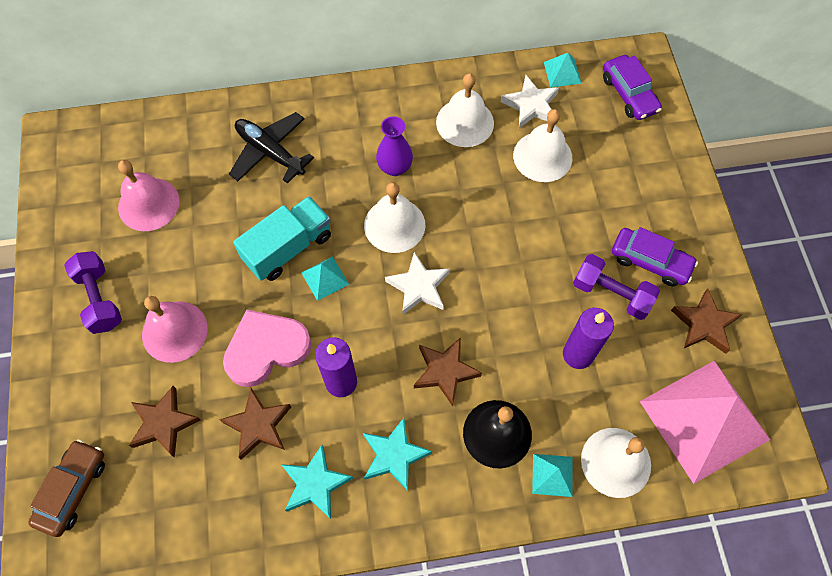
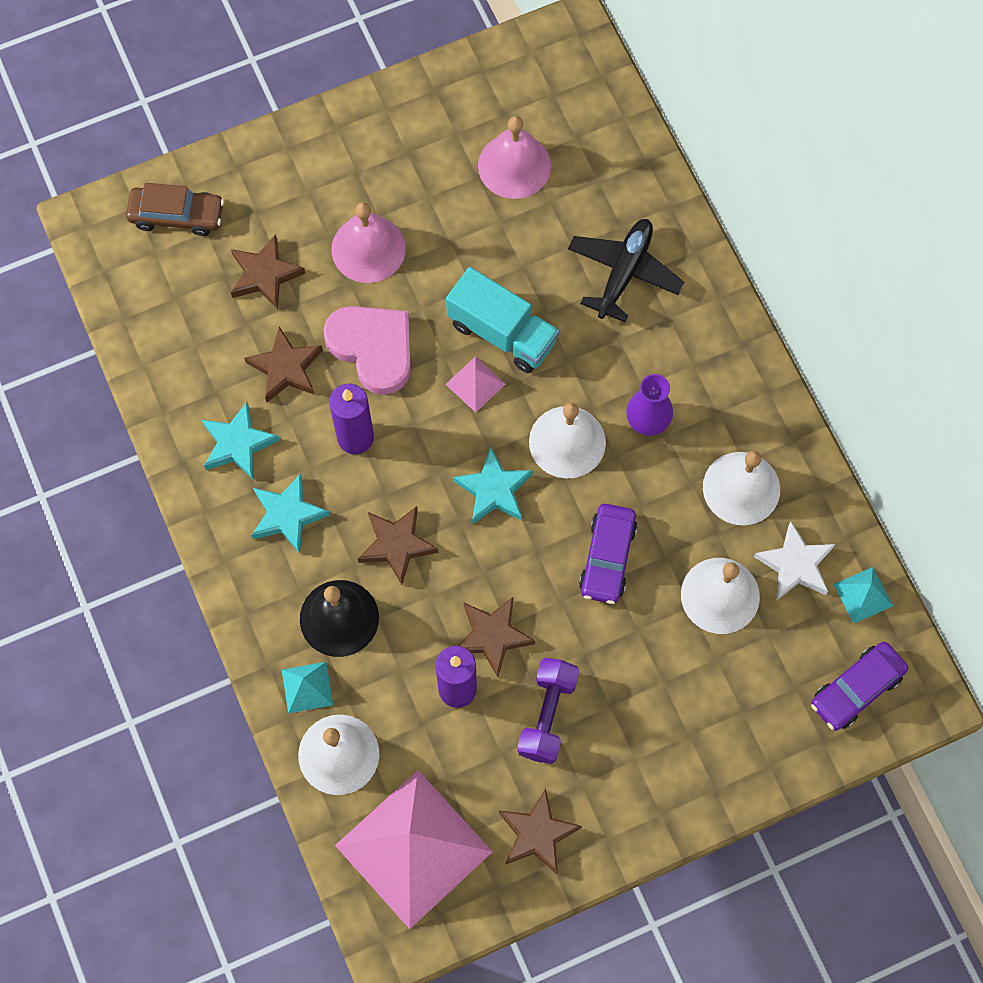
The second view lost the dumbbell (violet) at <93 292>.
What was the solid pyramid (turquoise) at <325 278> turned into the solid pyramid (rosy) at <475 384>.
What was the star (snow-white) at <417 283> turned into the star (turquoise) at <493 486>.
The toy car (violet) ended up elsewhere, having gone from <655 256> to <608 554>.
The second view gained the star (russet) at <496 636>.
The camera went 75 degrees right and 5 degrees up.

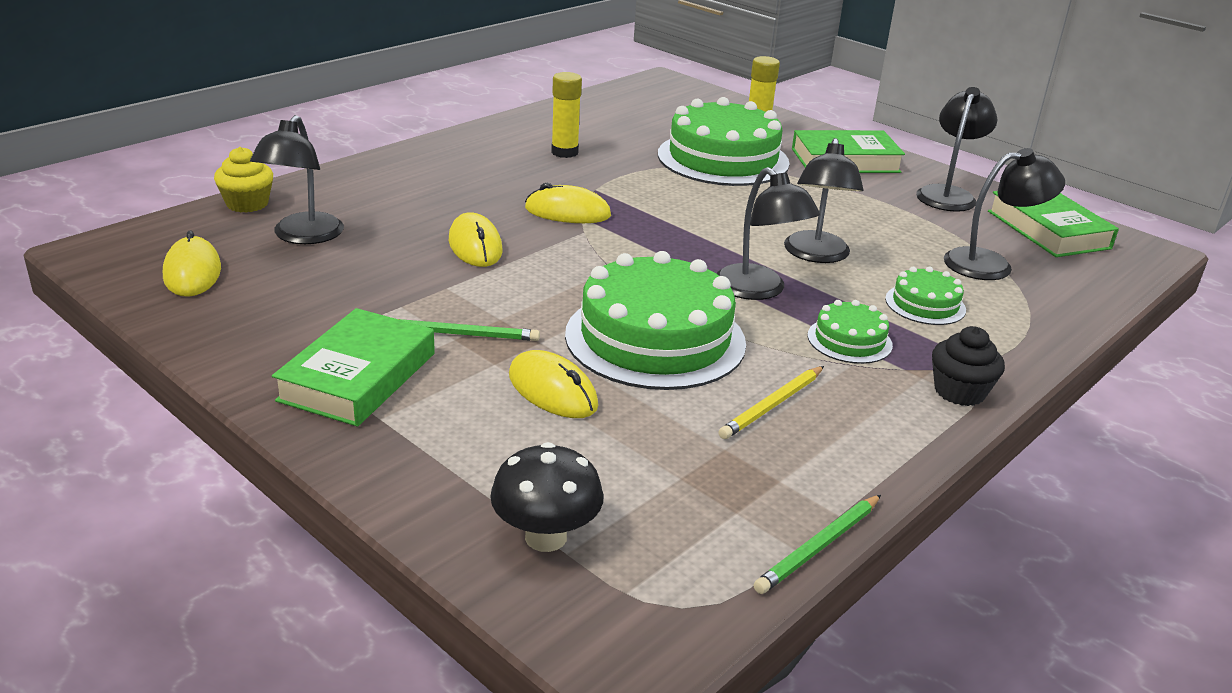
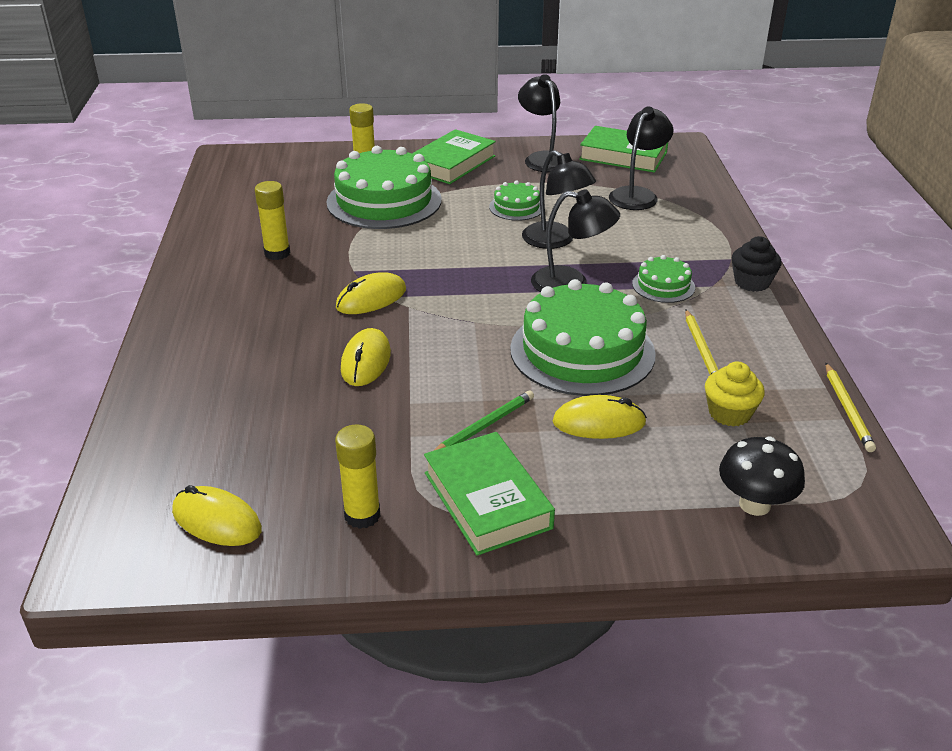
The fairy cake (golden) ended up elsewhere, having gone from <243 180> to <735 394>.
The second view lost the desk lamp (ebony) at <297 179>.
The PC mouse (golden) at <476 239> ended up facing another way, 75 degrees clockwise from before.
What was the wooden pencil (leaf-green) at <817 544> turned into the wooden pencil (golden) at <851 407>.
The gateau (leaf-green) ended up elsewhere, having gone from <925 295> to <515 200>.
The second view gained the glue stick (golden) at <358 476>.
The camera went 45 degrees left and 5 degrees up.

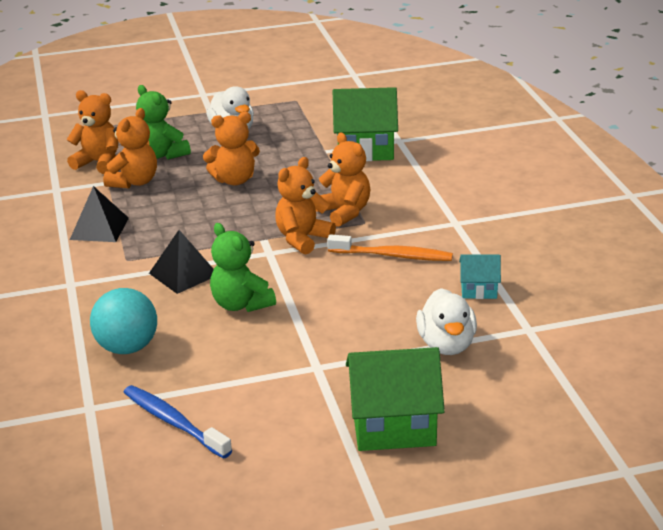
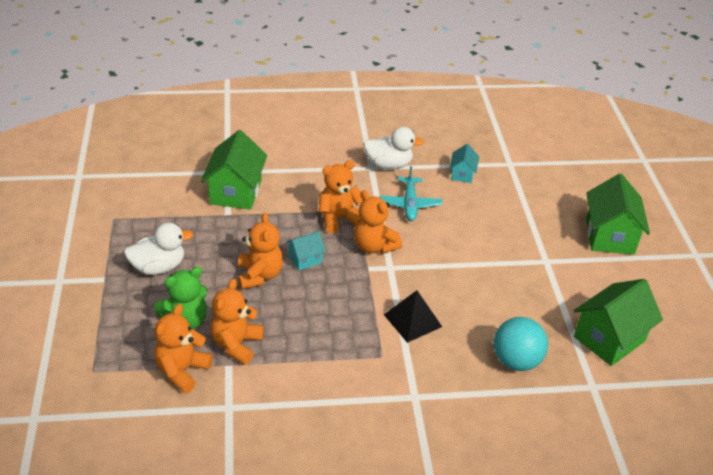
The second view lost the solid pyramid (ebony) at <99 214>.
The teddy bear (orange-coloured) at <130 148> ended up facing another way, 105 degrees counterclockwise from before.
Where the dental brush (blue) stood at <177 422>, the toy house (leaf-green) came to stand at <618 322>.
The second view lost the teddy bear (leaf-green) at <243 267>.
Where the dental brush (orange-coloured) stood at <390 247>, the aeroplane (turquoise) came to stand at <410 193>.
The toy duck (snow-white) ended up elsewhere, having gone from <446 321> to <393 148>.
The second view gained the toy house (turquoise) at <306 250>.
The camera went 85 degrees left and 10 degrees up.

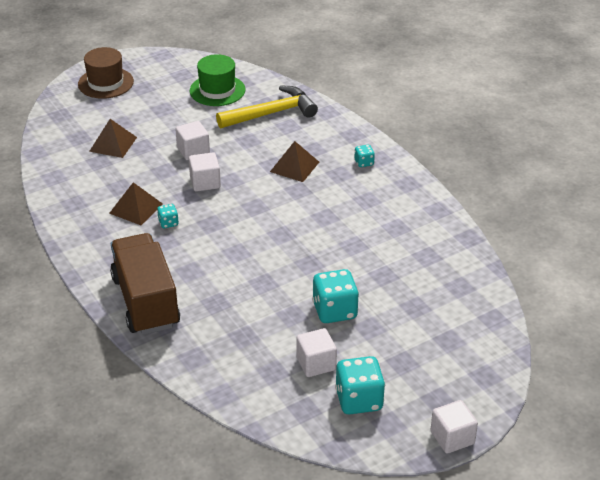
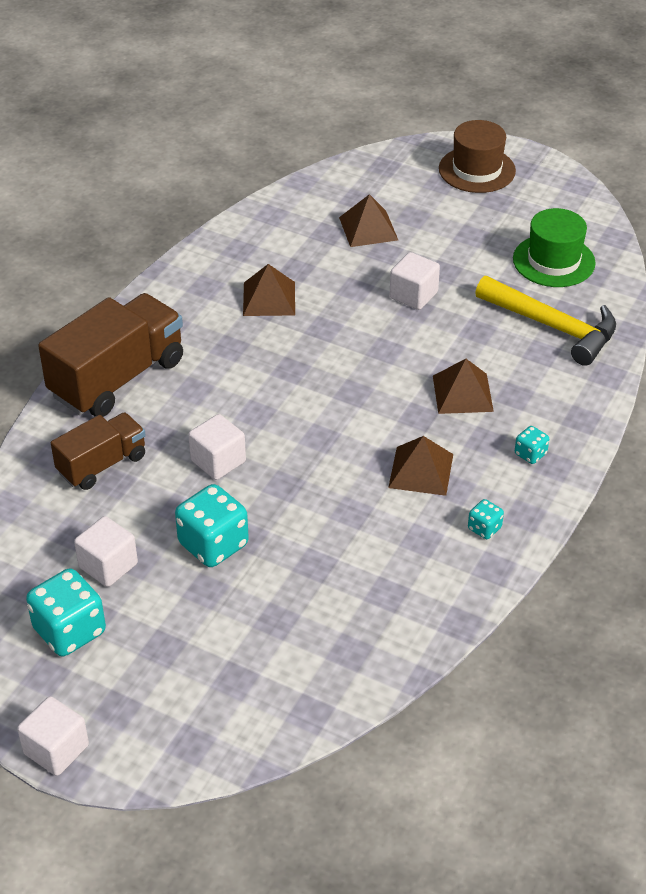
The dice (turquoise) ended up elsewhere, having gone from <168 216> to <486 519>.
The block (snow-white) ended up elsewhere, having gone from <205 172> to <217 447>.
The second view gained the truck (russet) at <98 451>.
The second view gained the solid pyramid (russet) at <420 466>.
The camera went 60 degrees right and 5 degrees up.

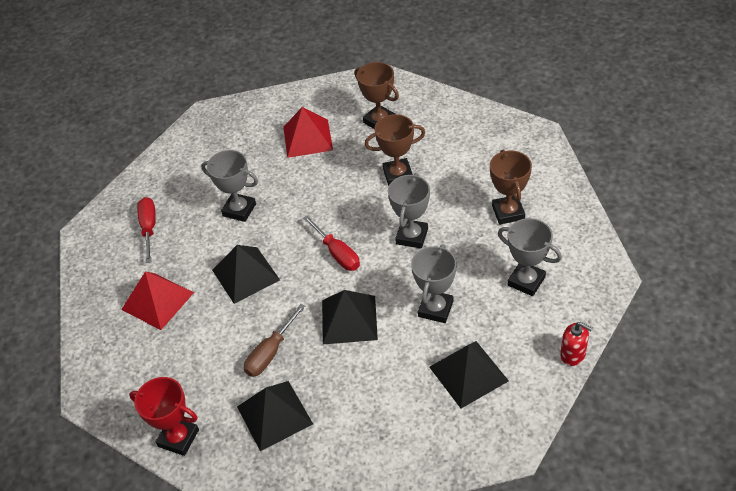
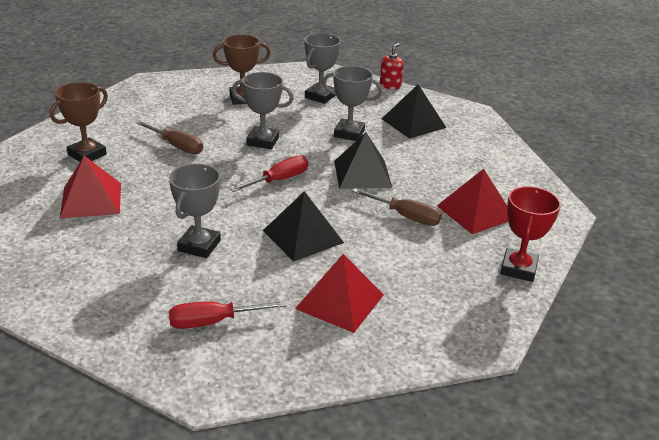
What was the solid pyramid (ebony) at <275 416> turned into the solid pyramid (red) at <472 201>.
Where the trophy (russet) stood at <395 150>, the hand screwdriver (russet) came to stand at <169 137>.
The camera went 100 degrees left and 15 degrees down.

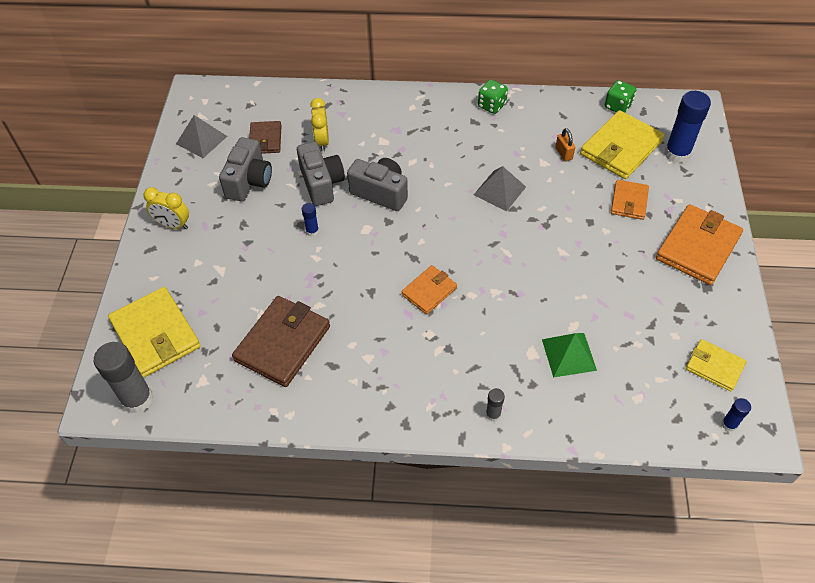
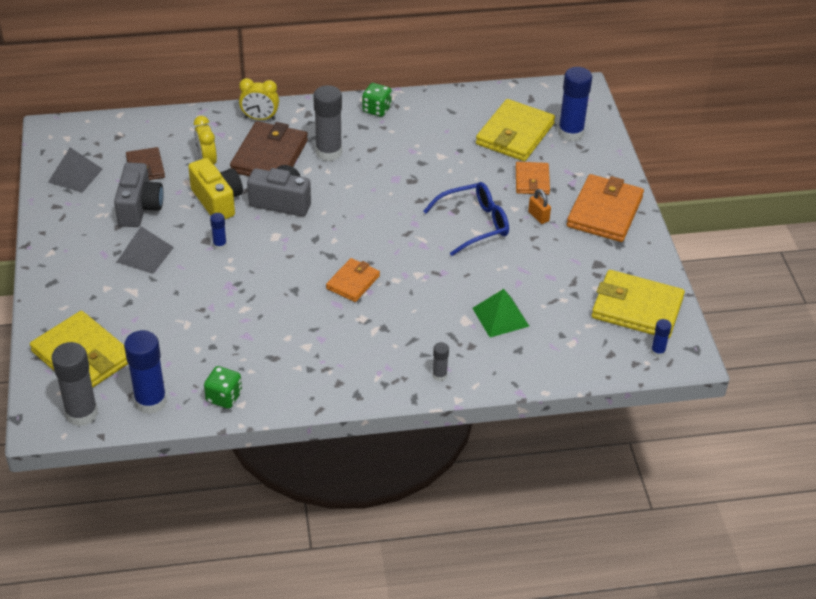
The alarm clock (golden) ended up elsewhere, having gone from <166 208> to <259 99>.
The wallet (russet) ended up elsewhere, having gone from <281 341> to <269 148>.
What was the camera (grey) at <321 174> turned into the camera (golden) at <215 188>.
The solid pyramid (grey) ended up elsewhere, having gone from <500 188> to <145 250>.
The small lock (orange-coloured) ended up elsewhere, having gone from <565 144> to <539 206>.
The dice (leaf-green) ended up elsewhere, having gone from <620 96> to <223 387>.
The size of the wallet (golden) at <716 365> changed by a factor of 1.73.
The second view gained the glue stick (blue) at <145 372>.
The second view gained the glue stick (grey) at <327 123>.
The second view gained the glasses (blue) at <466 219>.
The camera went 15 degrees left and 10 degrees down.

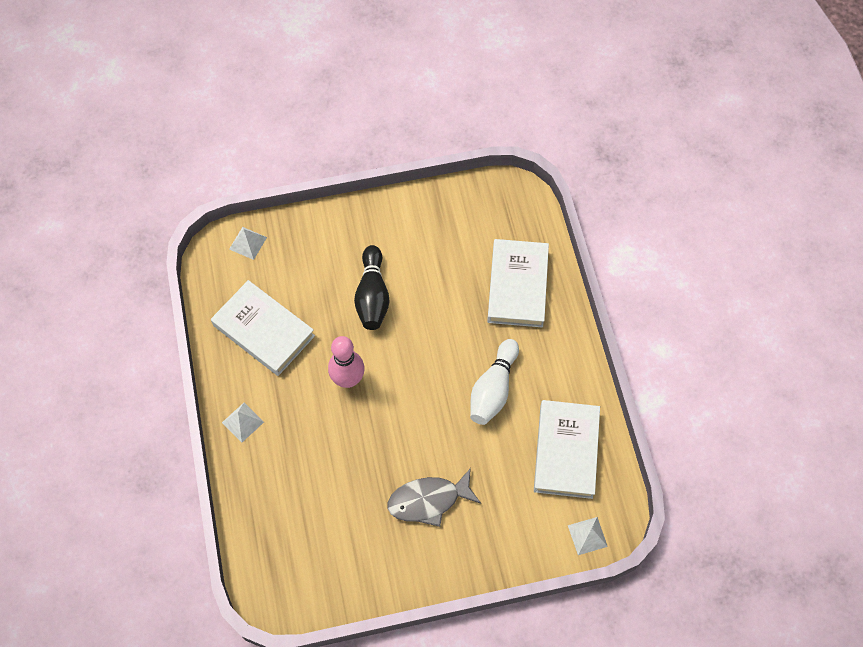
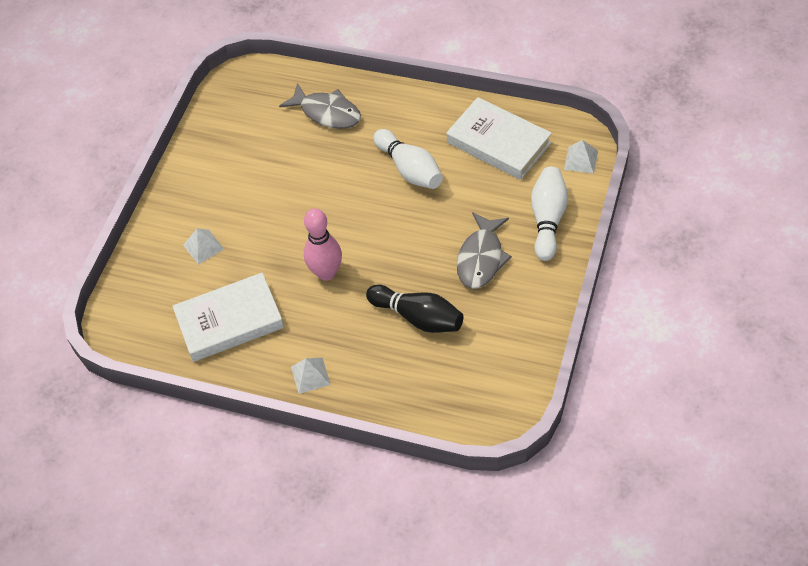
The solid pyramid (snow-white) ended up elsewhere, having gone from <248 243> to <203 246>.
The bowling pin (ebony) ended up elsewhere, having gone from <371 287> to <415 309>.
Where the book (snow-white) stood at <518 283>, the toy fish (grey) came to stand at <320 106>.
The second view gained the bowling pin (snow-white) at <549 214>.
The camera went 55 degrees left and 10 degrees down.

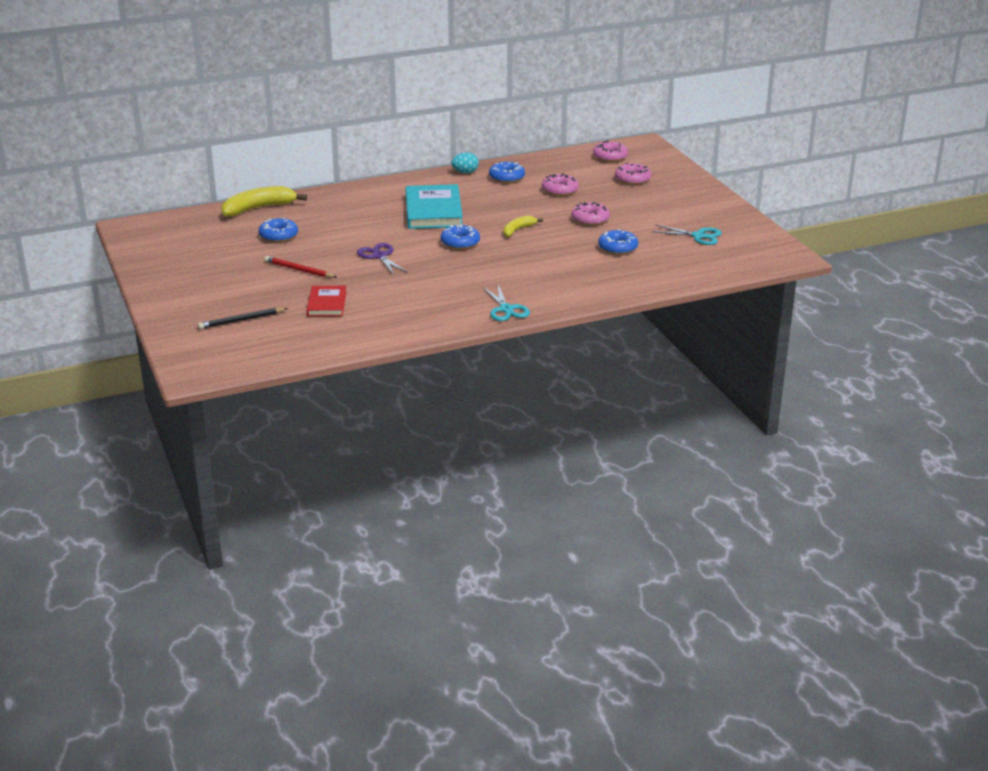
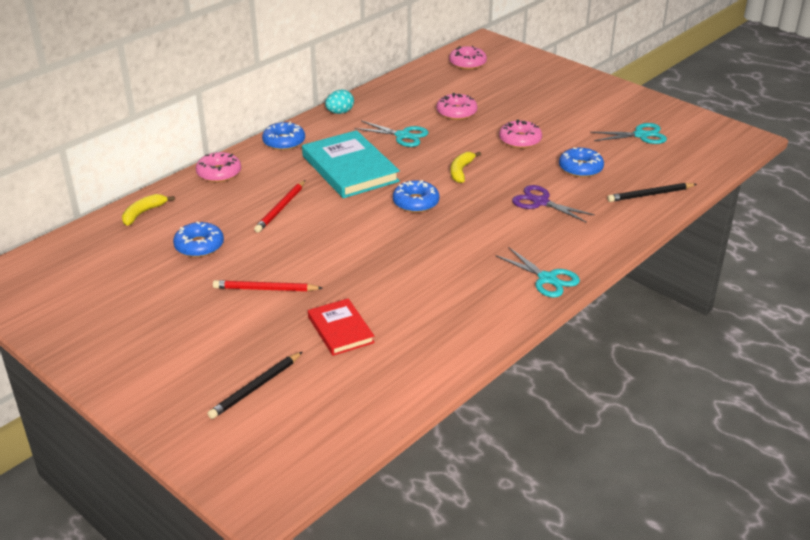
The size of the banana fruit (golden) at <264 201> changed by a factor of 0.56.
The shears (violet) ended up elsewhere, having gone from <382 259> to <553 204>.
The donut (blue) ended up elsewhere, having gone from <507 172> to <283 135>.
The donut (rosy) ended up elsewhere, having gone from <633 174> to <218 167>.
The second view gained the wooden pencil (red) at <279 206>.
The second view gained the shears (turquoise) at <391 133>.
The second view gained the wooden pencil (ebony) at <652 192>.
The camera went 25 degrees left and 5 degrees up.

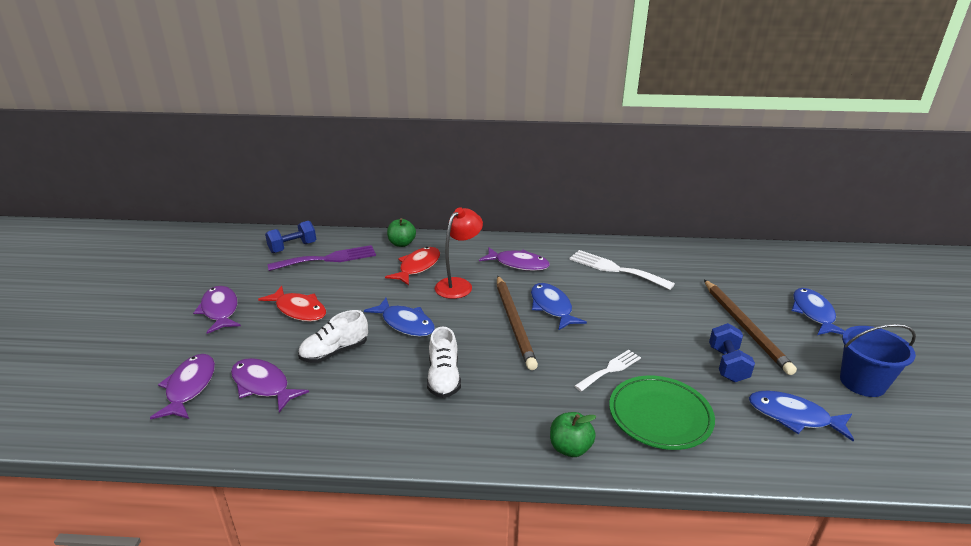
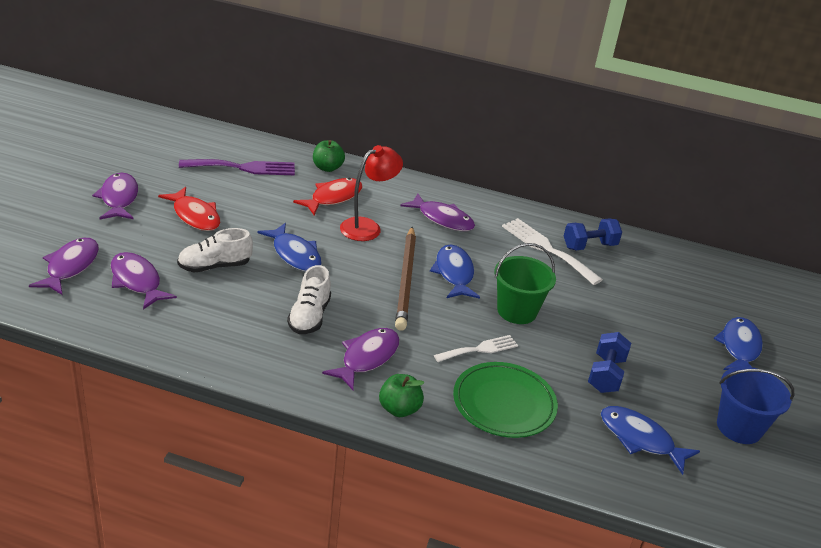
The dumbbell (blue) ended up elsewhere, having gone from <290 237> to <593 234>.
The second view lost the wooden pencil (russet) at <750 327>.
The second view gained the toy fish (violet) at <361 359>.
The second view gained the sand bucket (leaf-green) at <525 283>.
The camera went 10 degrees right and 5 degrees up.

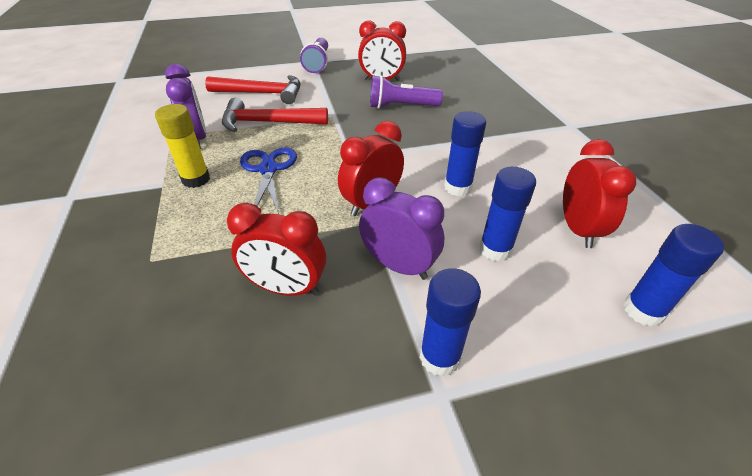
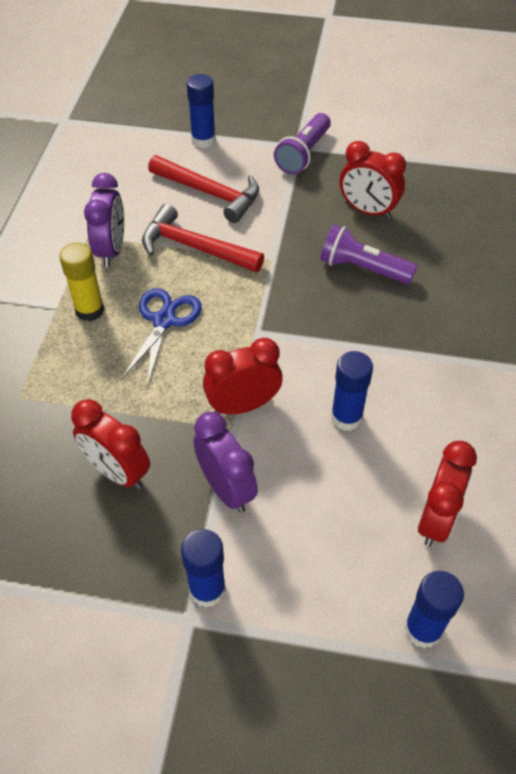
The glue stick (blue) ended up elsewhere, having gone from <507 214> to <201 111>.
The camera went 25 degrees right and 10 degrees up.

